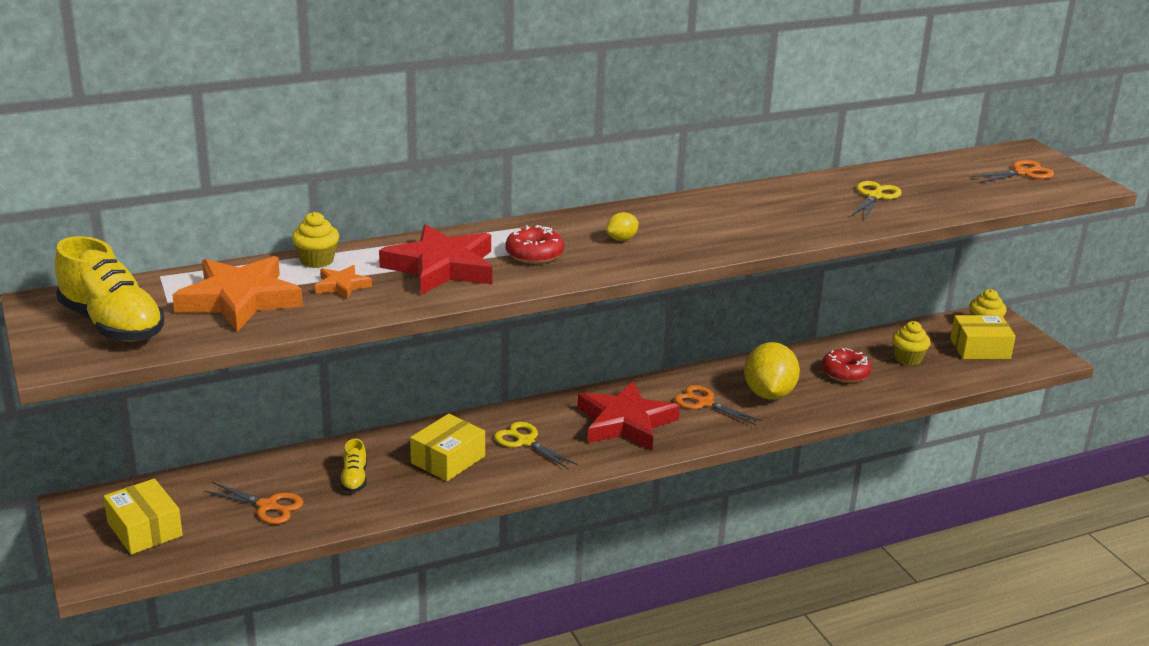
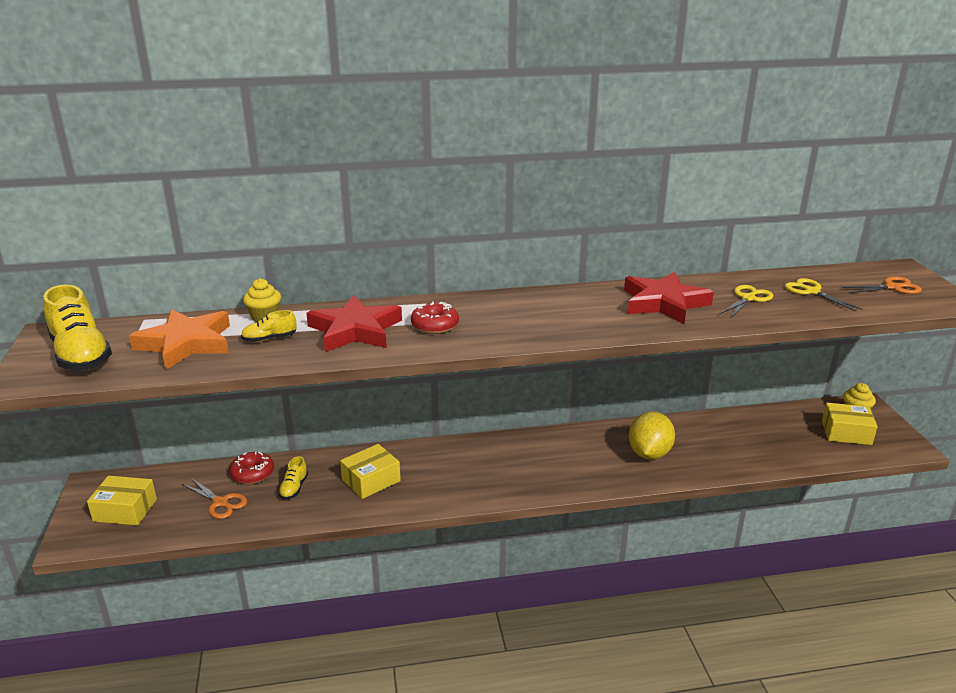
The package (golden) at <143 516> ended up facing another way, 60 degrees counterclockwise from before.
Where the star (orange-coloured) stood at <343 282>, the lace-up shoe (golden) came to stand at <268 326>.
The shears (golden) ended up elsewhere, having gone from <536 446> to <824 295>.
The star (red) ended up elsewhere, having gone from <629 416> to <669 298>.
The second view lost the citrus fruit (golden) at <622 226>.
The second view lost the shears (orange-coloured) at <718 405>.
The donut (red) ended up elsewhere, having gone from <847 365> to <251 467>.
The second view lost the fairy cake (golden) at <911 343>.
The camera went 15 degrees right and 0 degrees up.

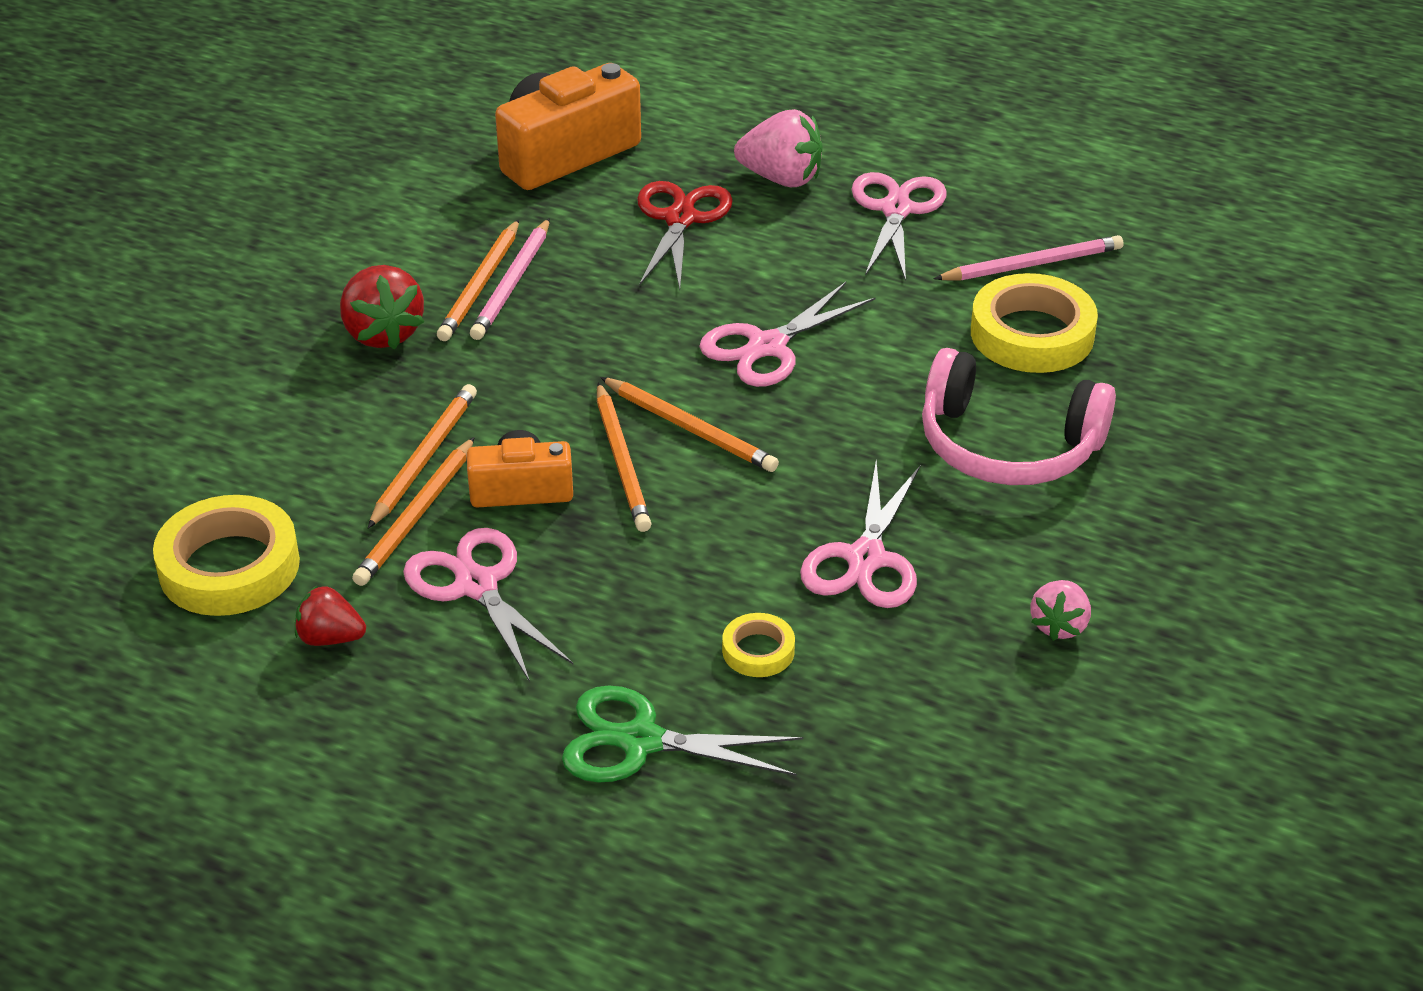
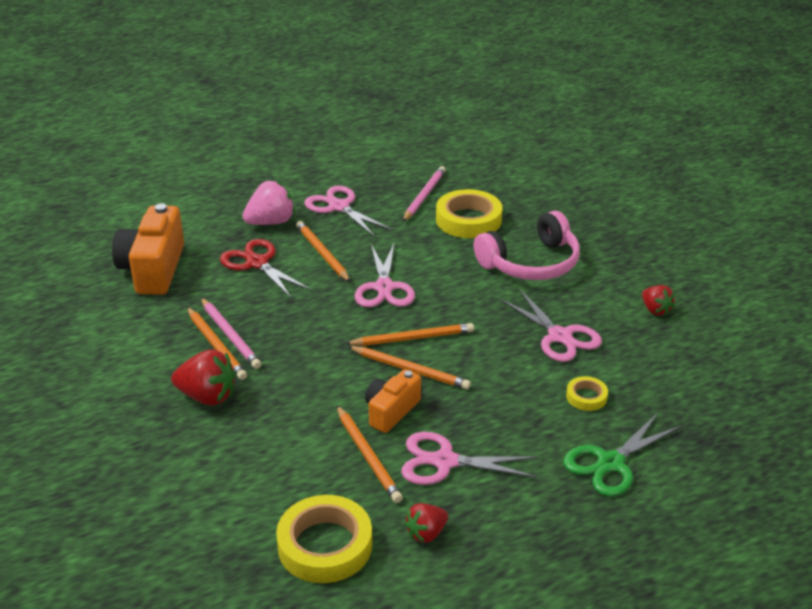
The wooden pencil (orange-coloured) ended up elsewhere, having gone from <422 456> to <323 251>.
What was the berry (rosy) at <1060 610> turned into the berry (red) at <658 300>.
The camera went 50 degrees left and 5 degrees down.

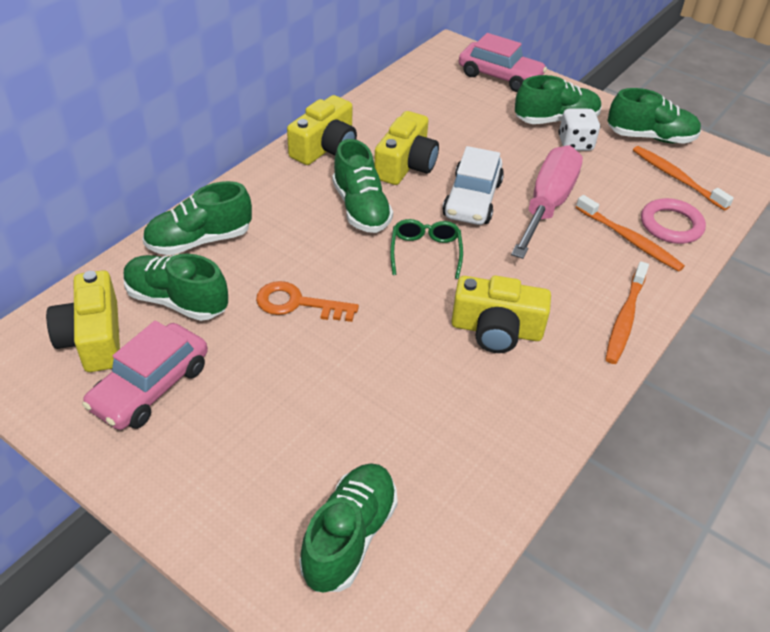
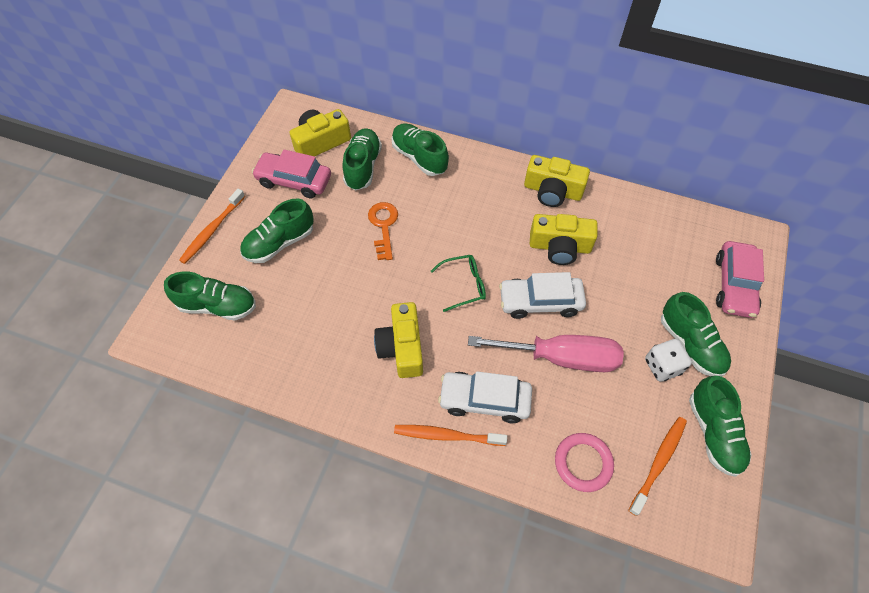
The lace-up shoe (leaf-green) ended up elsewhere, having gone from <362 186> to <277 230>.
The dental brush (orange-coloured) ended up elsewhere, having gone from <630 233> to <212 226>.
The second view gained the toy car (snow-white) at <485 397>.
The camera went 75 degrees right and 15 degrees up.

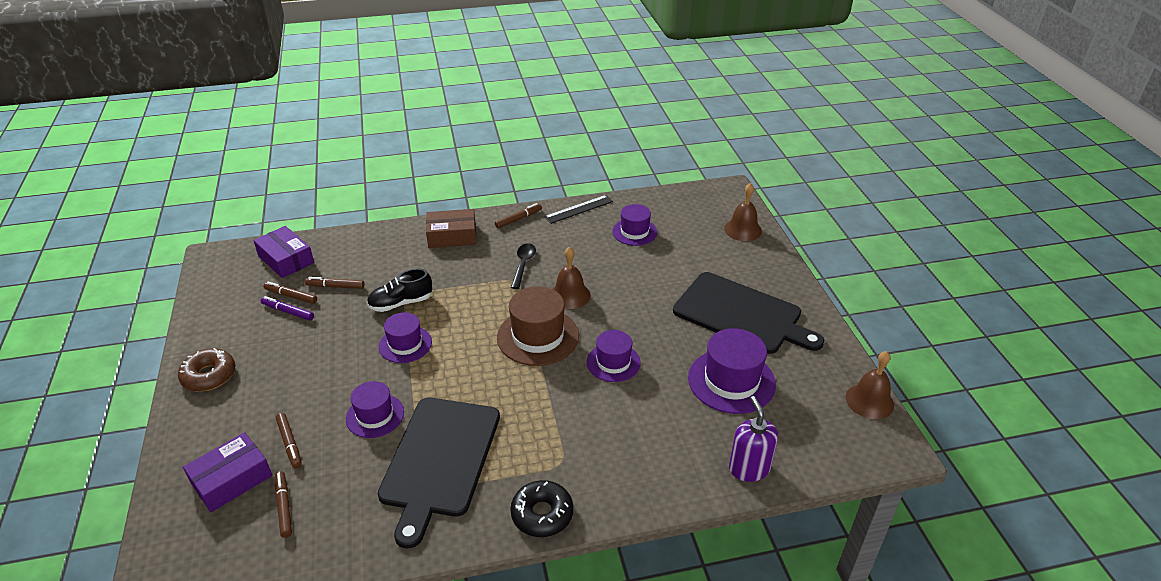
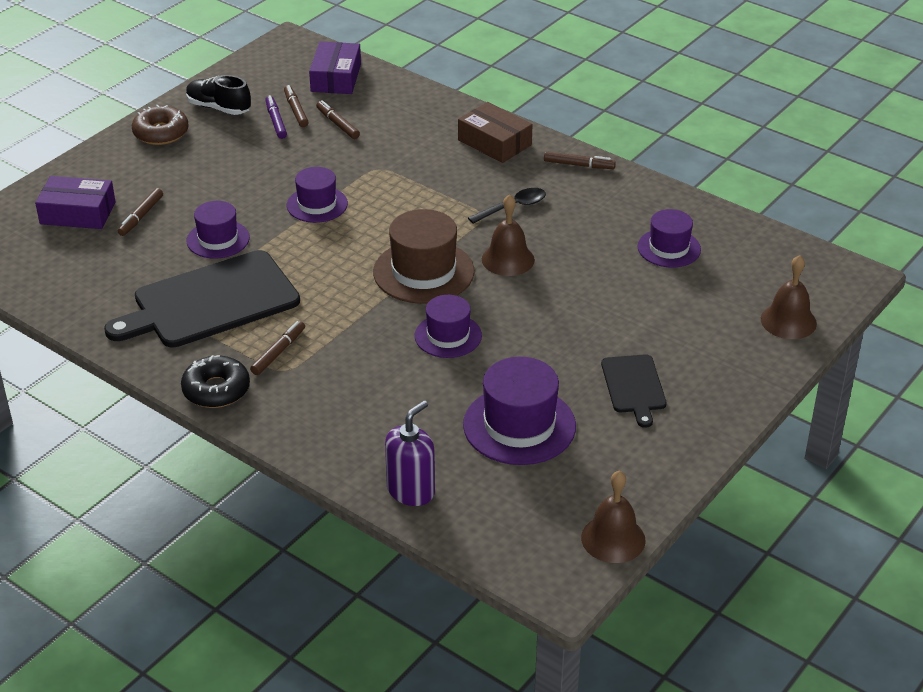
The marker pen (russet) ended up elsewhere, having gone from <283 504> to <277 348>.
The lace-up shoe (ebony) ended up elsewhere, having gone from <399 290> to <218 95>.
The second view lost the straightedge (ebony) at <578 209>.
The size of the bread board (ebony) at <748 313> changed by a factor of 0.51.
The camera went 50 degrees right and 0 degrees up.

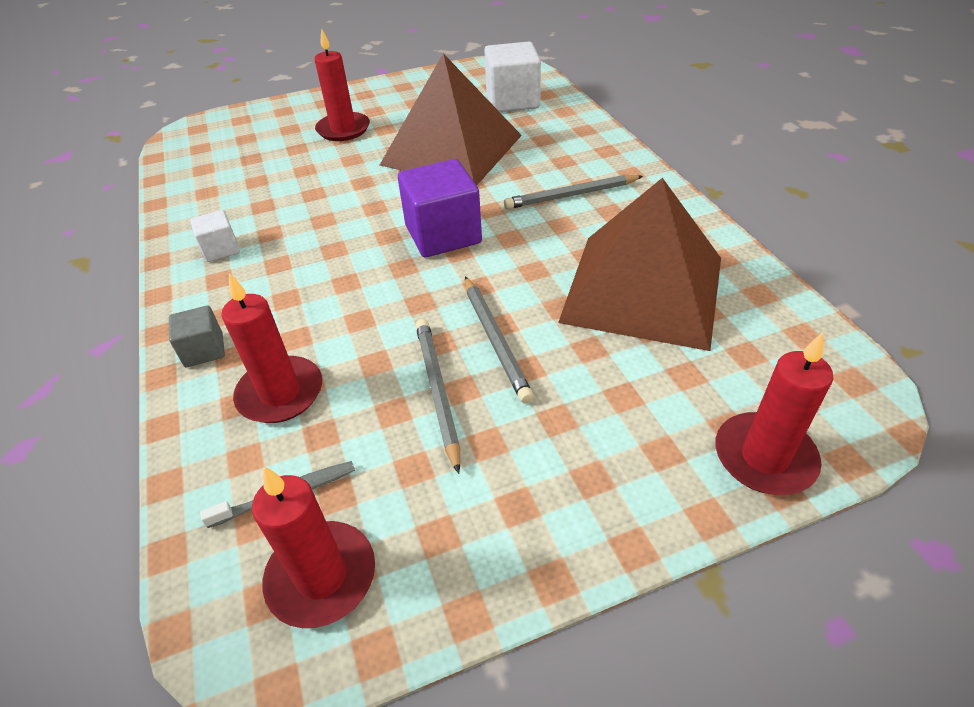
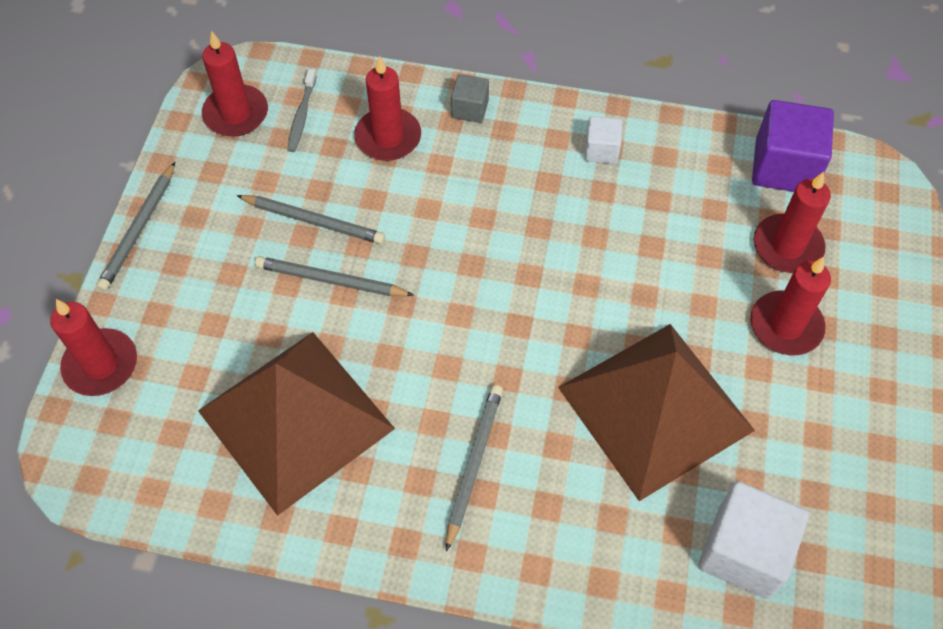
The block (violet) ended up elsewhere, having gone from <440 208> to <793 146>.
The second view gained the wooden pencil (grey) at <135 226>.
The second view gained the candle (red) at <792 222>.
The camera went 120 degrees right and 15 degrees up.

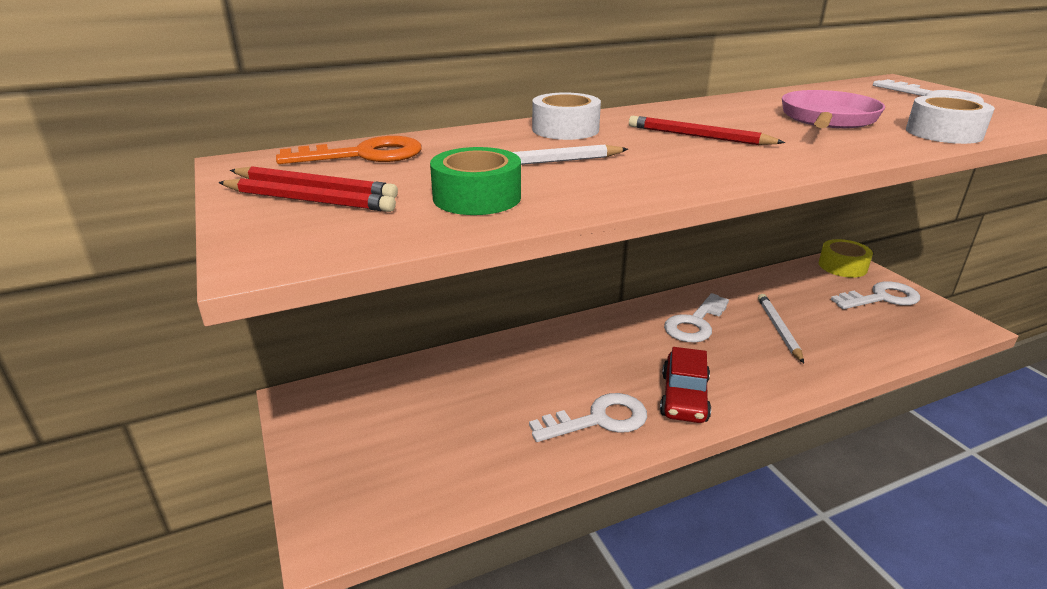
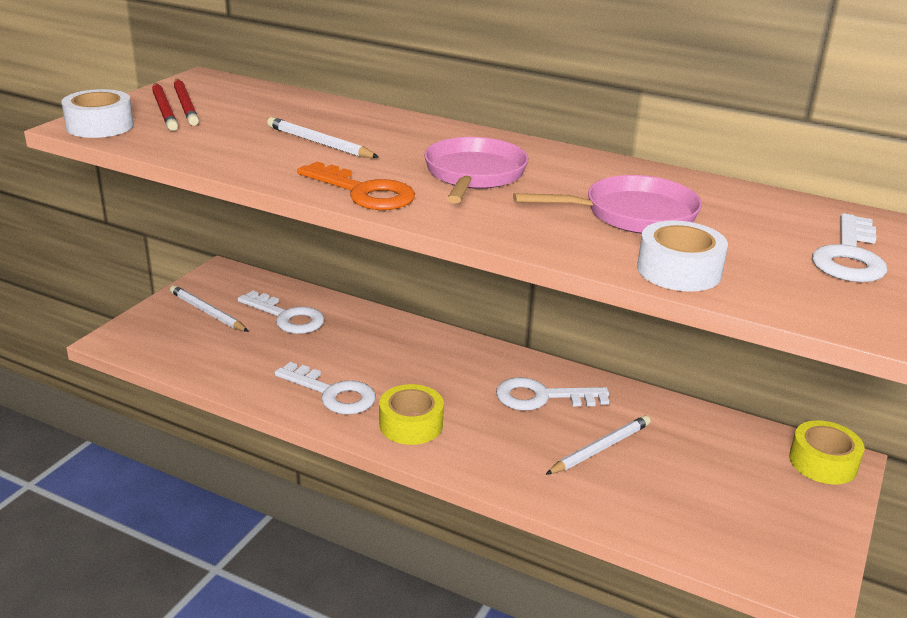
The key (orange-coloured) ended up elsewhere, having gone from <349 150> to <356 185>.
The second view lost the tape (leaf-green) at <475 181>.
The tape (snow-white) ended up elsewhere, having gone from <566 116> to <97 113>.
Where the wooden pencil (red) stood at <707 130>, the skillet (rosy) came to stand at <476 170>.
Where the toy car (red) stood at <685 385>, the tape (golden) came to stand at <411 414>.
The key (snow-white) ended up elsewhere, having gone from <875 295> to <281 312>.
The second view gained the wooden pencil (snow-white) at <209 308>.
The camera went 50 degrees right and 0 degrees up.

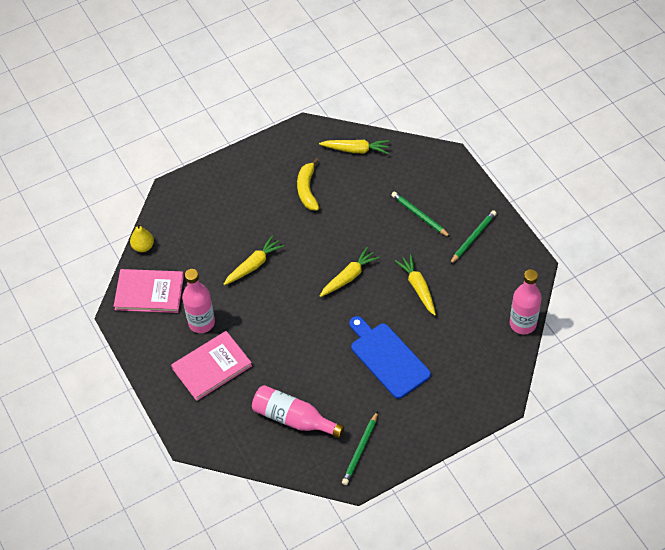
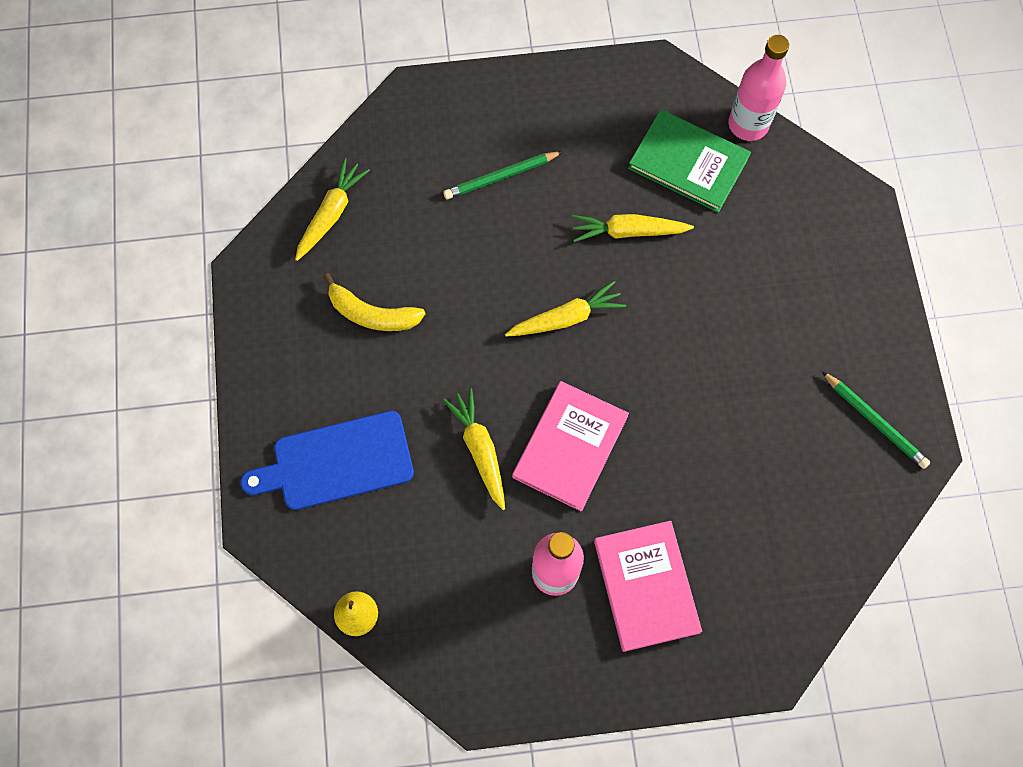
The book (rosy) ended up elsewhere, having gone from <149 291> to <570 446>.
The second view lost the flask (rosy) at <298 411>.
The carrot (golden) at <350 272> ended up facing another way, 90 degrees clockwise from before.
The bread board (blue) ended up elsewhere, having gone from <390 357> to <327 460>.
The second view lost the wooden pencil (leaf-green) at <473 237>.
The second view gained the book (leaf-green) at <689 160>.
The camera went 70 degrees left and 15 degrees up.

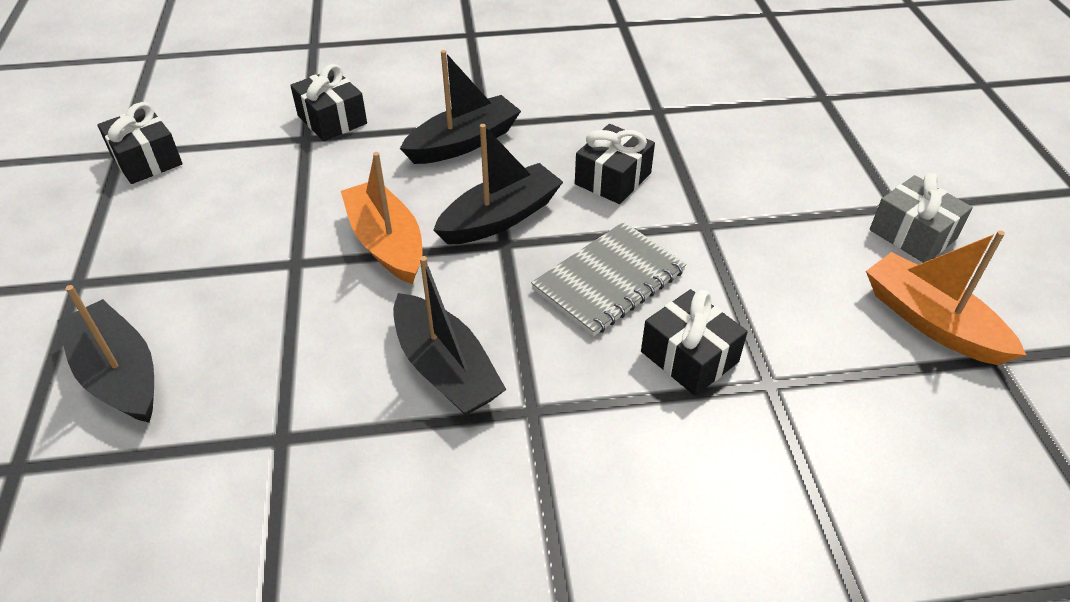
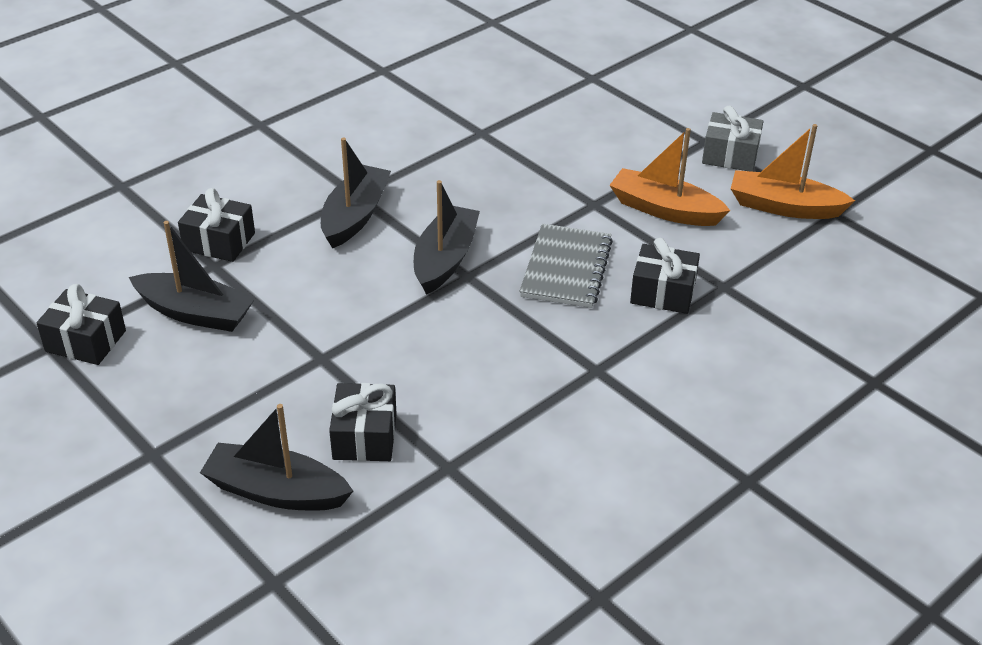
The sailboat (orange-coloured) ended up elsewhere, having gone from <381 218> to <670 177>.
The sailboat (ebony) ended up elsewhere, having gone from <450 336> to <192 276>.
The gift (ebony) ended up elsewhere, having gone from <615 164> to <363 422>.
The camera went 35 degrees left and 5 degrees down.

